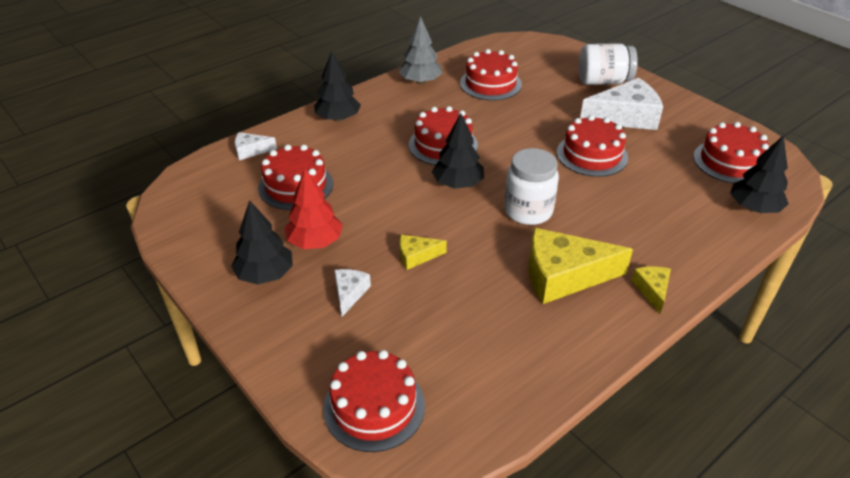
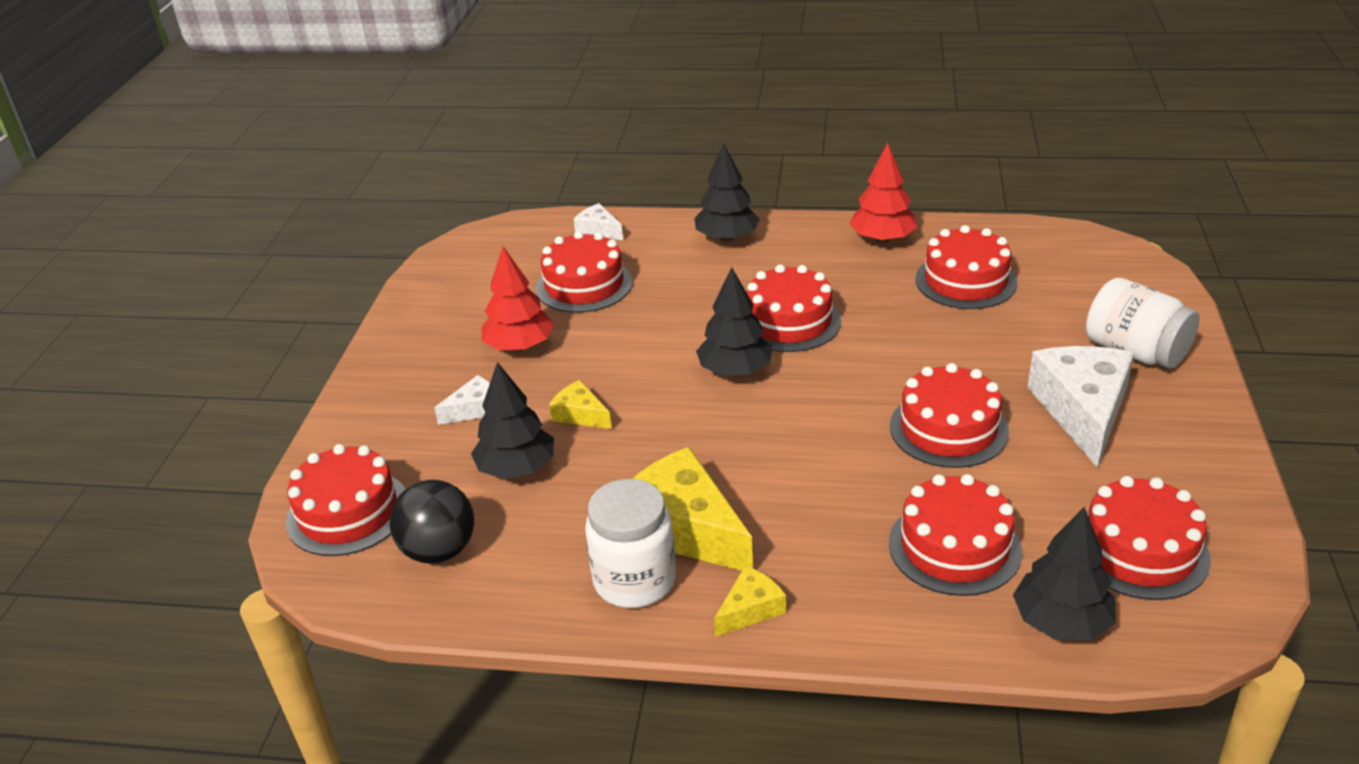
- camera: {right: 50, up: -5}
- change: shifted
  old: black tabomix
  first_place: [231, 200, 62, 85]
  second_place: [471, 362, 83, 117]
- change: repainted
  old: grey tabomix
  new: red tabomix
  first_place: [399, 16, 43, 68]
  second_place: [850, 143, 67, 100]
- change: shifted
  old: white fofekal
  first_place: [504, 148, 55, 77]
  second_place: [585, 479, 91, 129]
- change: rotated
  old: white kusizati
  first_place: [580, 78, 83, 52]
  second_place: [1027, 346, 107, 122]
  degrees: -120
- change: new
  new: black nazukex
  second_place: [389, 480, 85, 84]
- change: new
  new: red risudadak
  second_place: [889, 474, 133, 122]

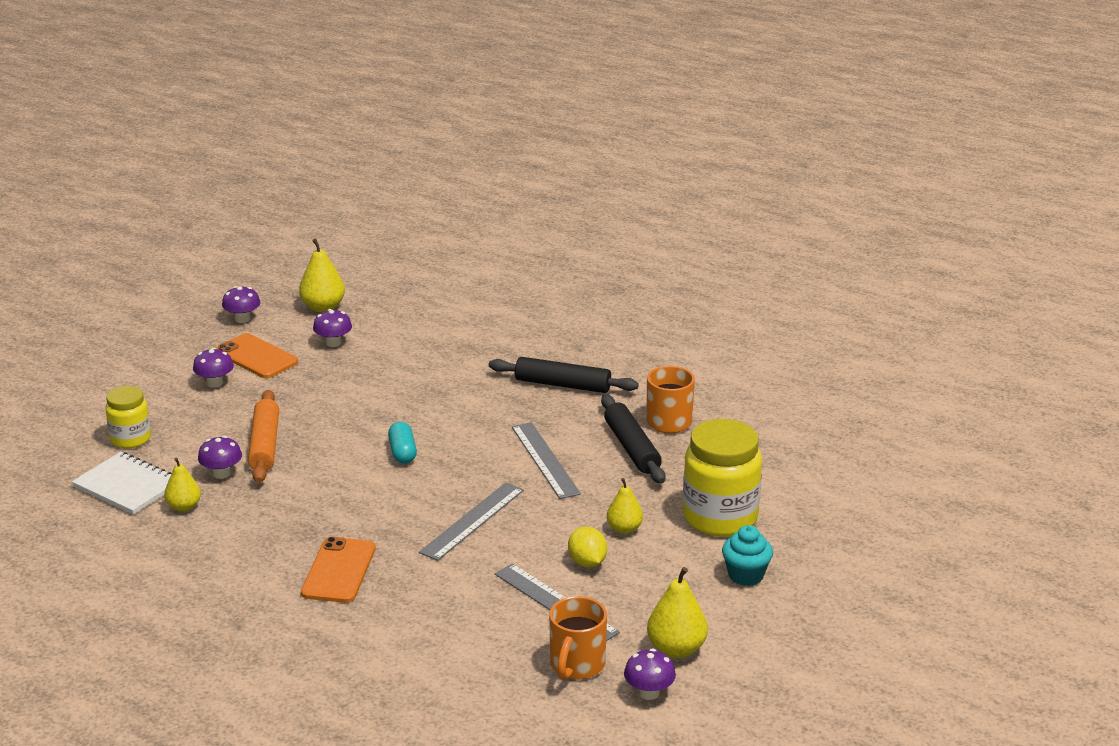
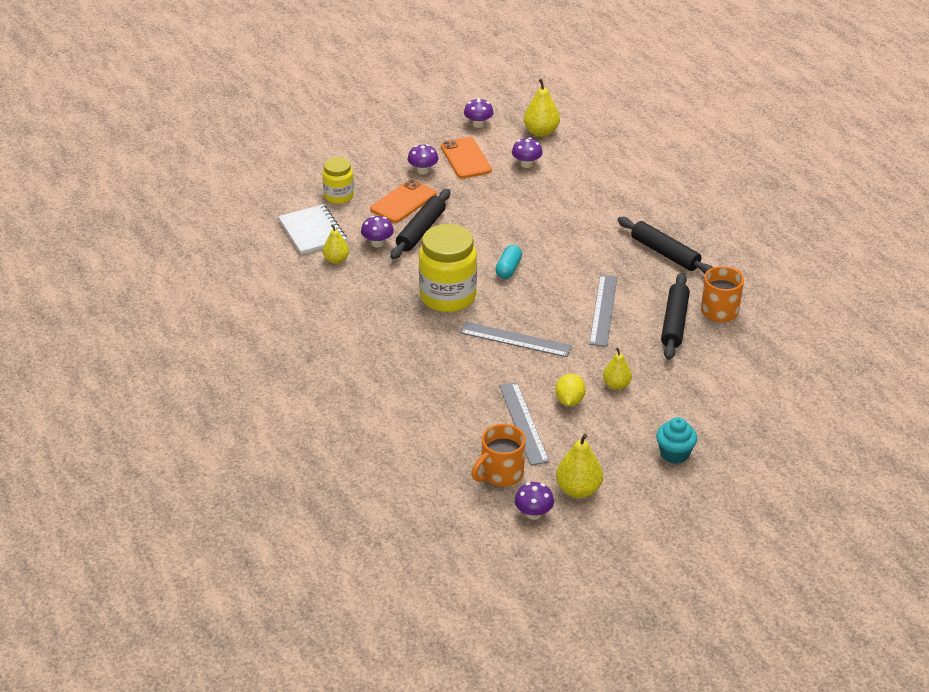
- camera: {right: 30, up: 10}
- change: repainted
  old: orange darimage
  new: black darimage
  first_place: [248, 390, 31, 93]
  second_place: [390, 189, 60, 70]
- change: shifted
  old: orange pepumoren
  first_place: [301, 537, 75, 66]
  second_place: [370, 179, 66, 44]
- change: rotated
  old: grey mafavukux
  first_place: [419, 482, 105, 79]
  second_place: [460, 322, 112, 35]
  degrees: 45
- change: shifted
  old: yellow fofekal
  first_place: [683, 419, 79, 118]
  second_place: [419, 224, 58, 88]

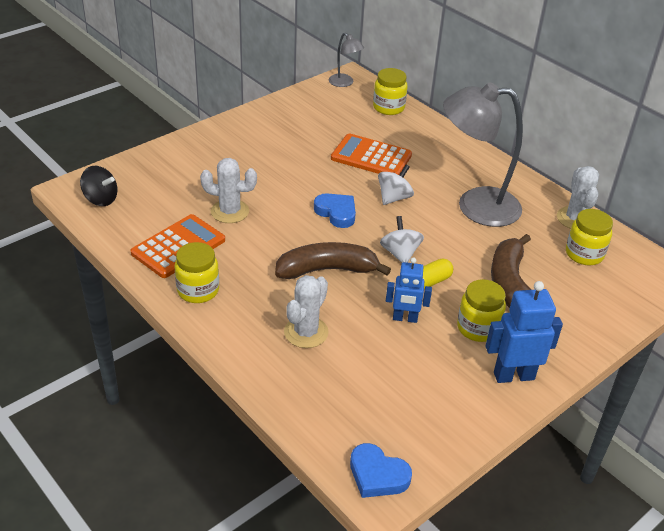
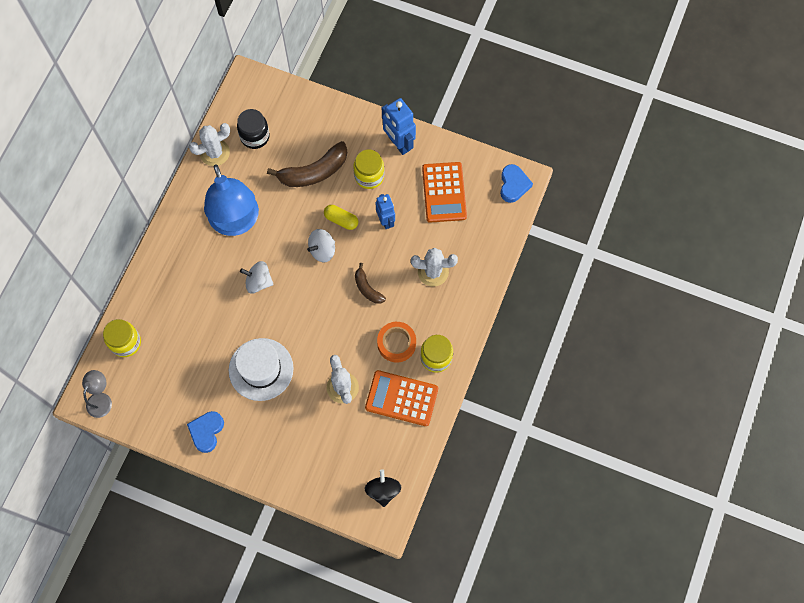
- camera: {right: -115, up: 30}
- change: scaled
  old: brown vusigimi
  first_place: [275, 242, 116, 37]
  second_place: [355, 263, 31, 41]
  factor: 0.55
- change: shifted
  old: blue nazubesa
  first_place: [314, 194, 42, 34]
  second_place: [187, 411, 37, 42]
- change: shifted
  old: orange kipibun
  first_place: [331, 133, 81, 42]
  second_place: [422, 162, 45, 61]
- change: repainted
  old: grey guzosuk
  new: blue guzosuk
  first_place: [443, 82, 80, 145]
  second_place: [204, 165, 55, 71]
- change: repainted
  old: yellow fofekal
  new: black fofekal
  first_place: [566, 209, 47, 56]
  second_place: [237, 109, 33, 40]
- change: new
  new: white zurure
  second_place: [229, 338, 64, 63]
- change: new
  new: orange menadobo
  second_place: [377, 322, 39, 41]

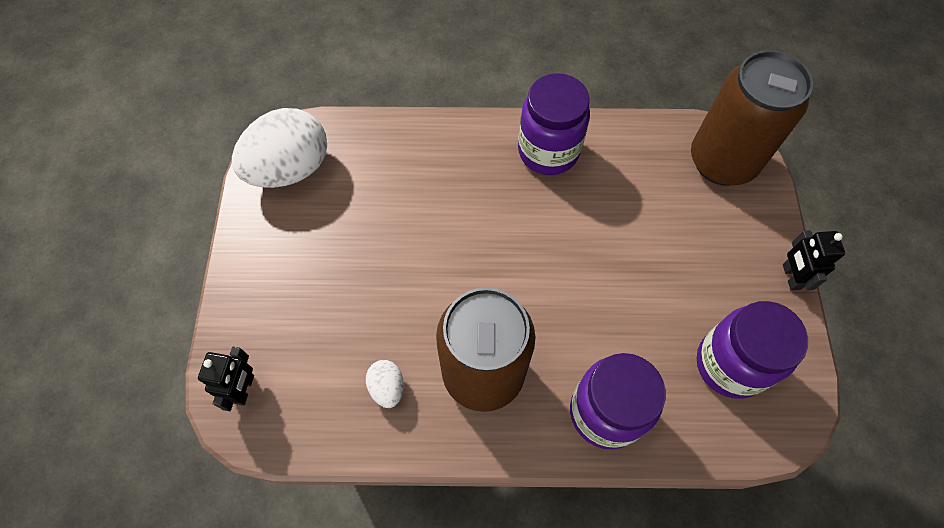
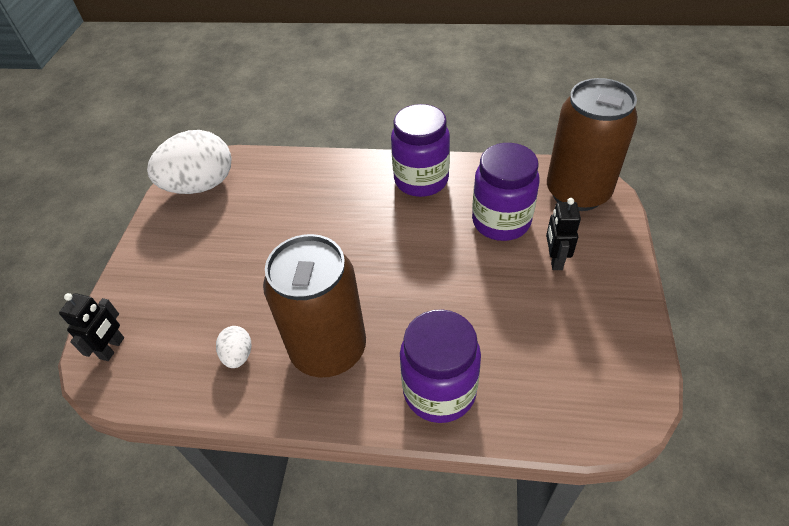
- camera: {right: 10, up: -15}
- change: shifted
  old: purple fofekal
  first_place: [697, 301, 111, 98]
  second_place: [472, 143, 68, 98]
- change: shifted
  old: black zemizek
  first_place: [783, 230, 62, 61]
  second_place: [546, 198, 35, 72]

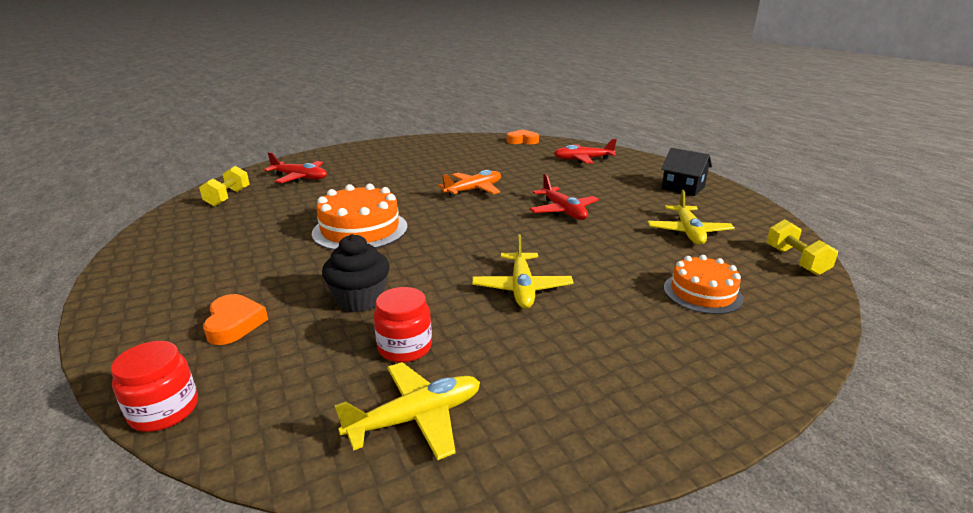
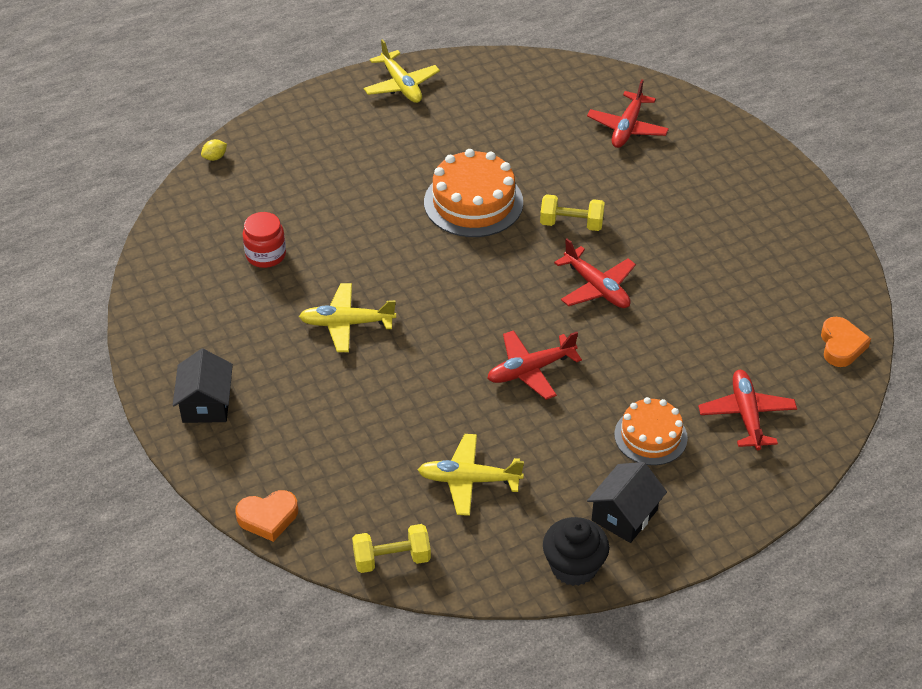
- camera: {right: 90, up: 20}
- change: swapped
  old: red fofekal
  new: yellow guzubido
  first_place: [111, 341, 87, 91]
  second_place: [201, 139, 26, 22]
- change: shifted
  old: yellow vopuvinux
  first_place: [199, 166, 51, 40]
  second_place: [540, 194, 65, 37]
- change: shifted
  old: orange nazubesa
  first_place: [203, 294, 65, 51]
  second_place: [235, 490, 63, 52]
- change: shifted
  old: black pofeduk
  first_place: [322, 234, 68, 78]
  second_place: [543, 517, 66, 69]
- change: shifted
  old: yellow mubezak
  first_place: [334, 362, 146, 98]
  second_place: [364, 39, 76, 64]
- change: repainted
  old: orange mubezak
  new: red mubezak
  first_place: [438, 170, 63, 27]
  second_place: [554, 238, 82, 70]
- change: shifted
  old: orange risudadak
  first_place: [664, 255, 79, 59]
  second_place: [614, 397, 74, 68]
- change: new
  new: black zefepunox
  second_place: [173, 349, 60, 74]

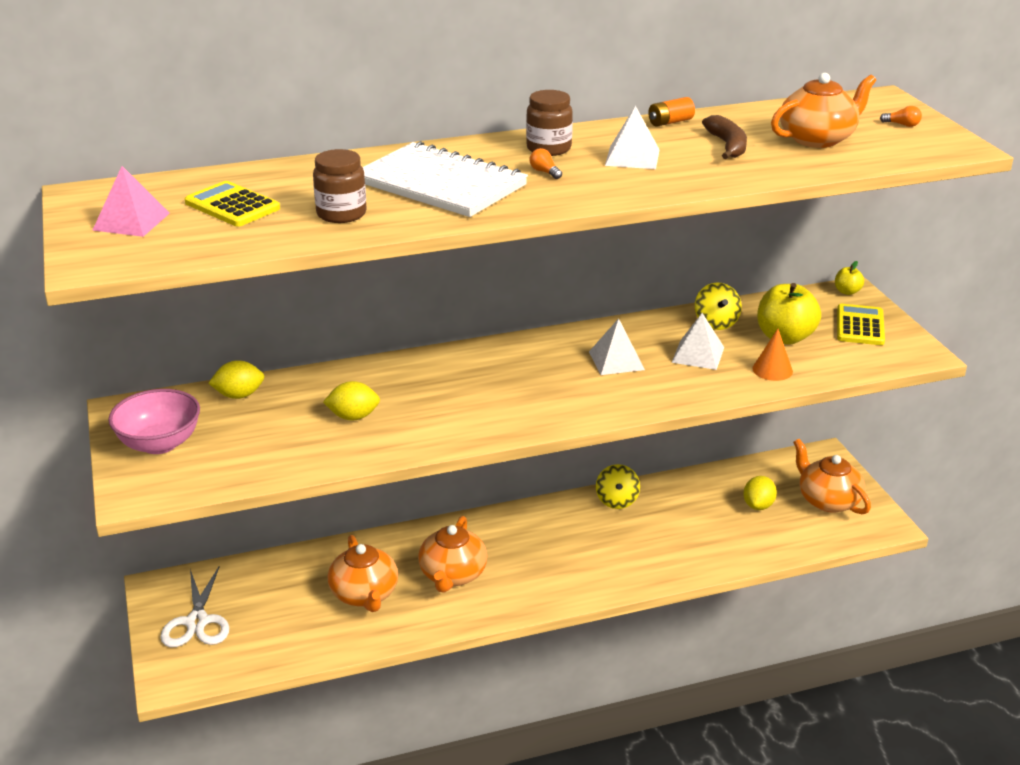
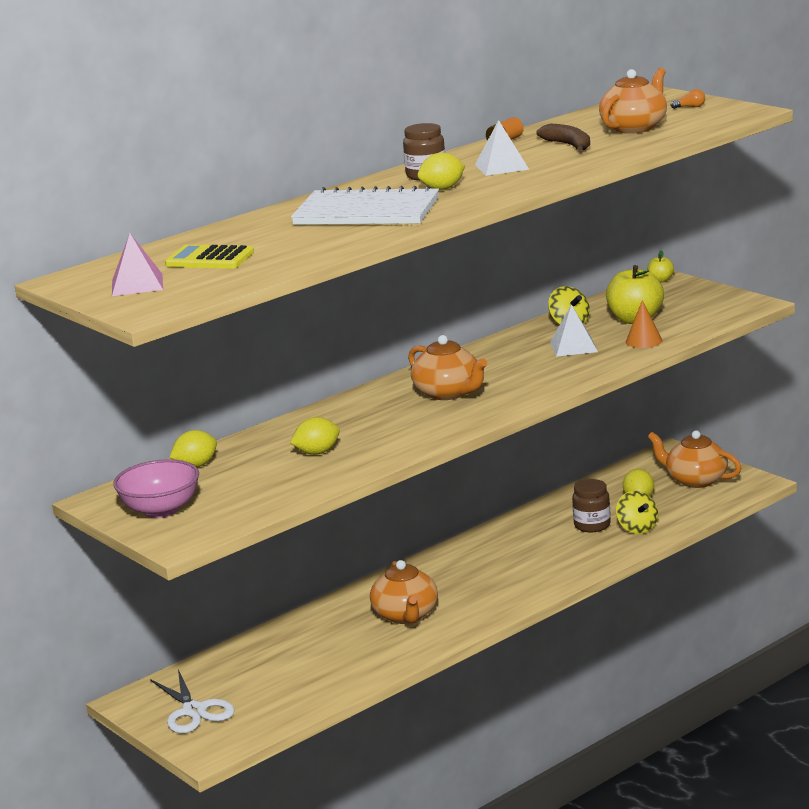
- camera: {right: -20, up: -10}
- change: shifted
  old: brown fofekal
  first_place: [313, 149, 54, 74]
  second_place: [572, 479, 39, 53]
- change: shifted
  old: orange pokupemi
  first_place: [328, 535, 70, 77]
  second_place: [408, 335, 79, 65]
- change: swapped
  old: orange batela
  new: yellow guzubido
  first_place: [530, 148, 32, 31]
  second_place: [418, 153, 47, 37]
- change: gone
  old: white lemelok
  first_place: [589, 318, 56, 57]
- change: shifted
  old: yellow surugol
  first_place: [596, 464, 44, 45]
  second_place: [616, 491, 42, 43]
- change: gone
  old: yellow kipibun
  first_place: [837, 304, 48, 41]

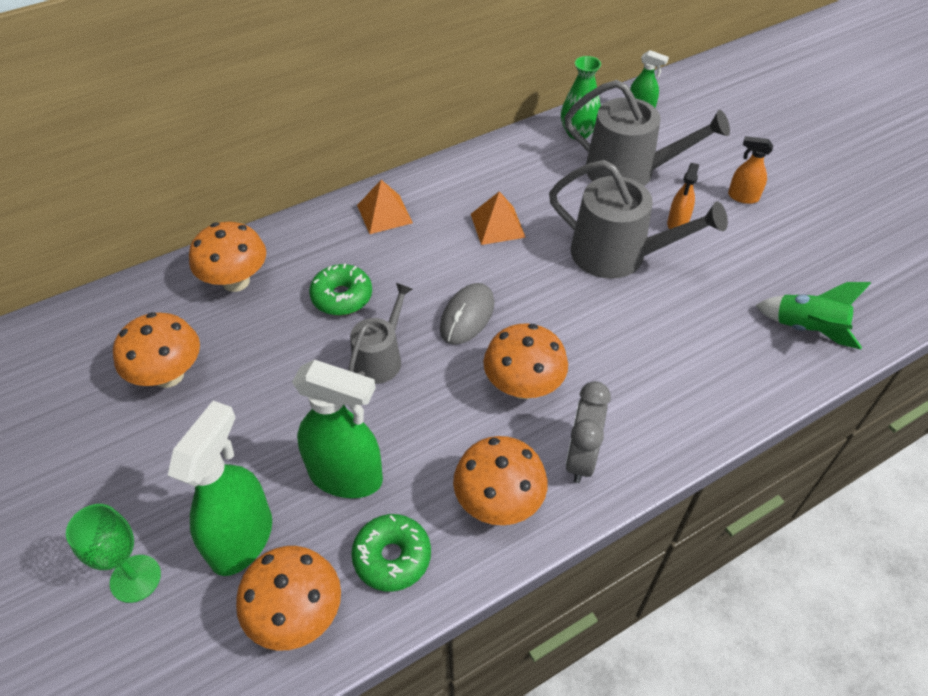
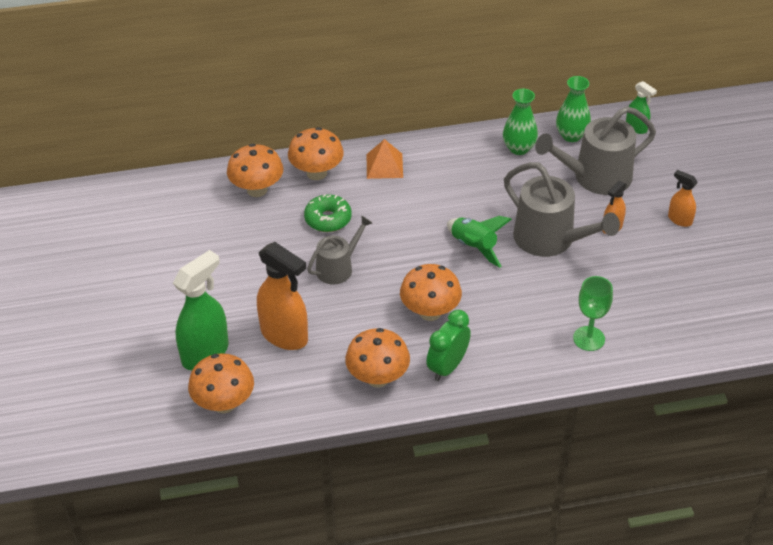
- camera: {right: 20, up: -5}
- change: shifted
  old: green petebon
  first_place: [66, 504, 95, 99]
  second_place: [573, 276, 40, 75]
- change: shifted
  old: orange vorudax
  first_place: [113, 312, 87, 76]
  second_place: [288, 127, 56, 53]
- change: repainted
  old: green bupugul
  new: orange bupugul
  first_place: [292, 359, 91, 139]
  second_place: [257, 242, 51, 108]
- change: gone
  old: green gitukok
  first_place: [351, 514, 80, 78]
- change: gone
  old: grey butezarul
  first_place: [440, 283, 54, 62]
- change: gone
  old: orange lemelok
  first_place: [471, 191, 55, 54]
- change: rotated
  old: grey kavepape
  first_place: [564, 80, 166, 106]
  second_place: [535, 106, 121, 89]
  degrees: 120
- change: repainted
  old: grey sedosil
  new: green sedosil
  first_place: [565, 381, 46, 102]
  second_place: [426, 310, 45, 71]
- change: shifted
  old: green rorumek
  first_place: [755, 282, 116, 67]
  second_place: [447, 216, 65, 52]
- change: new
  new: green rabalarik
  second_place: [503, 89, 35, 66]

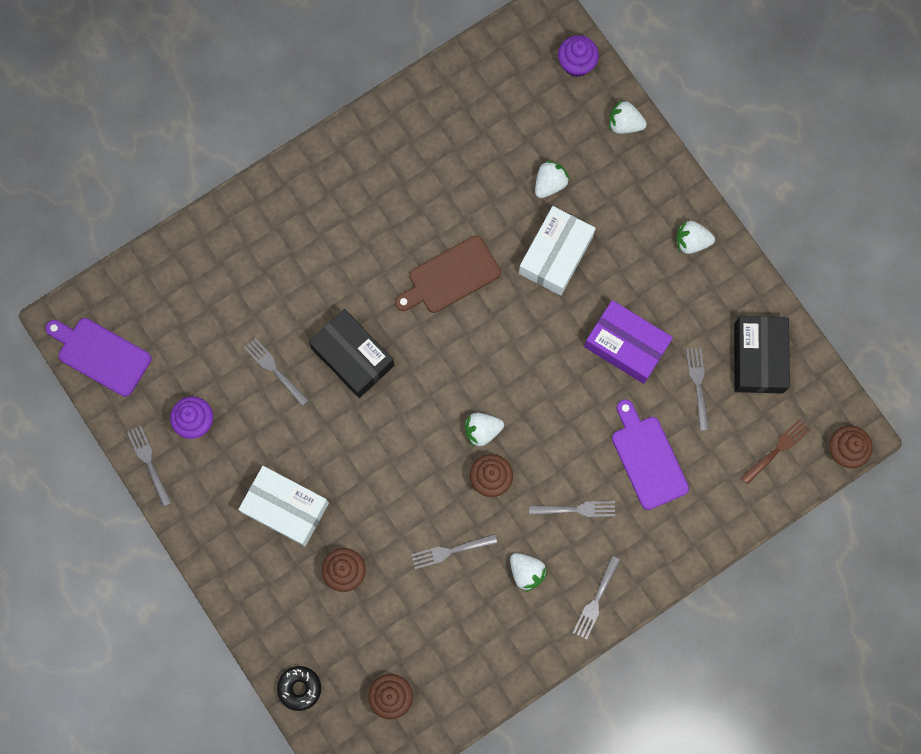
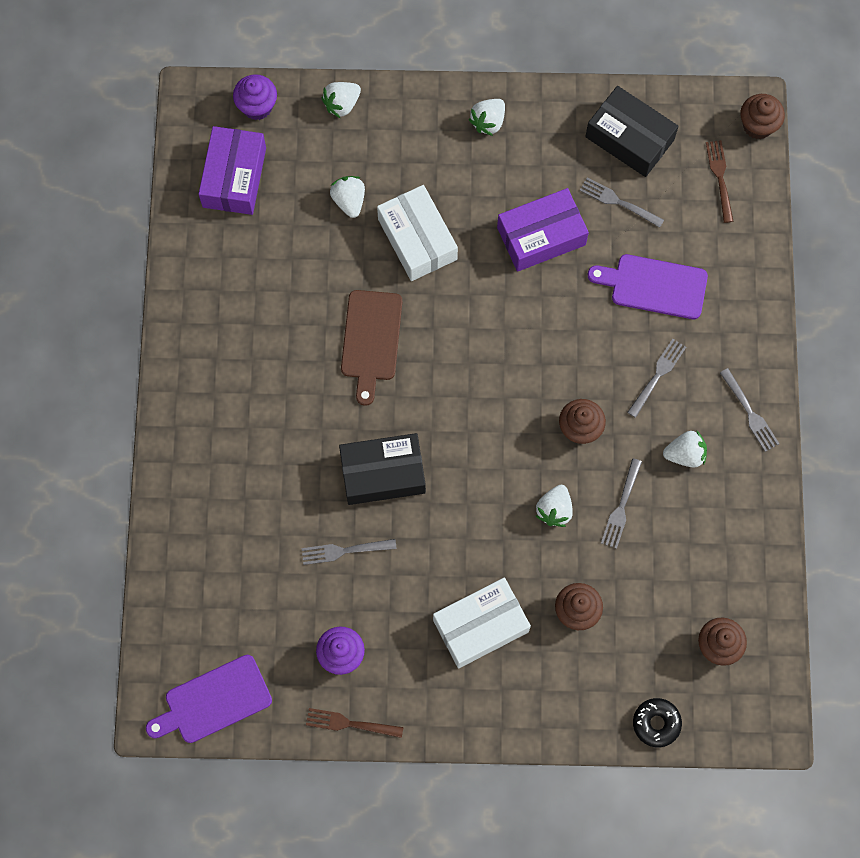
- camera: {right: -55, up: -5}
- change: repainted
  old: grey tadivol
  new: brown tadivol
  first_place: [127, 426, 45, 81]
  second_place: [306, 708, 97, 30]
- change: shifted
  old: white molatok
  first_place: [465, 413, 39, 34]
  second_place: [536, 485, 37, 42]
- change: new
  new: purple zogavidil
  second_place: [199, 126, 67, 89]

